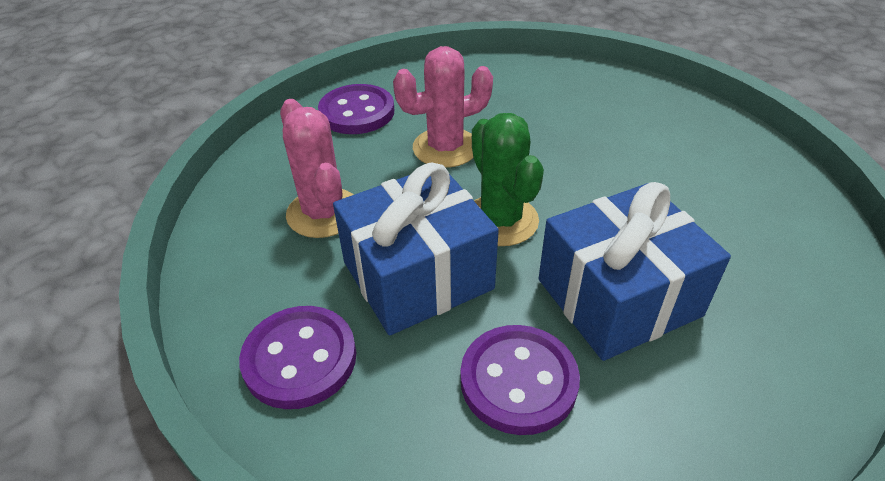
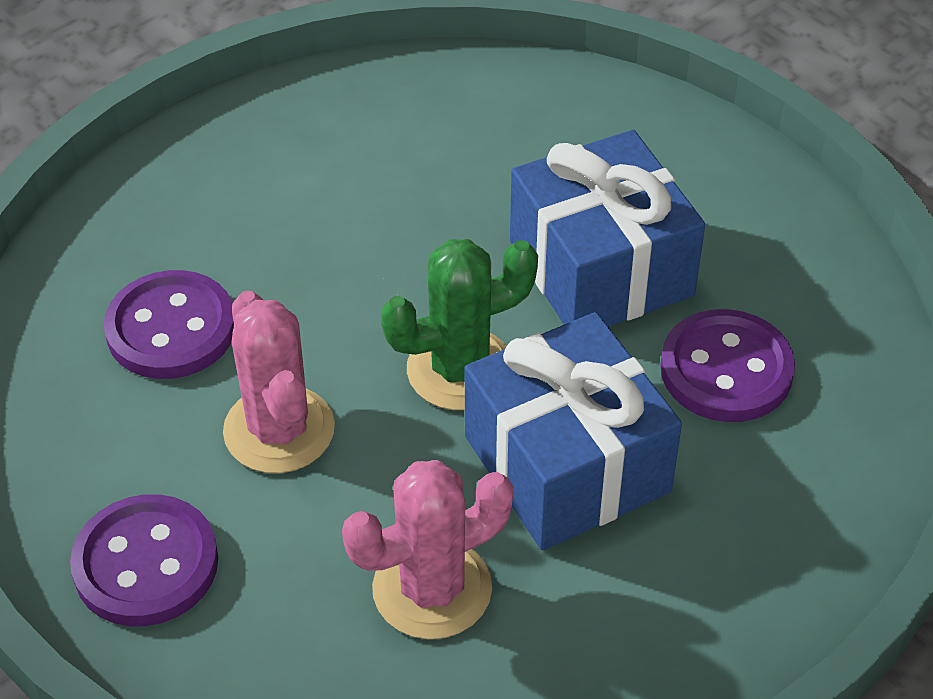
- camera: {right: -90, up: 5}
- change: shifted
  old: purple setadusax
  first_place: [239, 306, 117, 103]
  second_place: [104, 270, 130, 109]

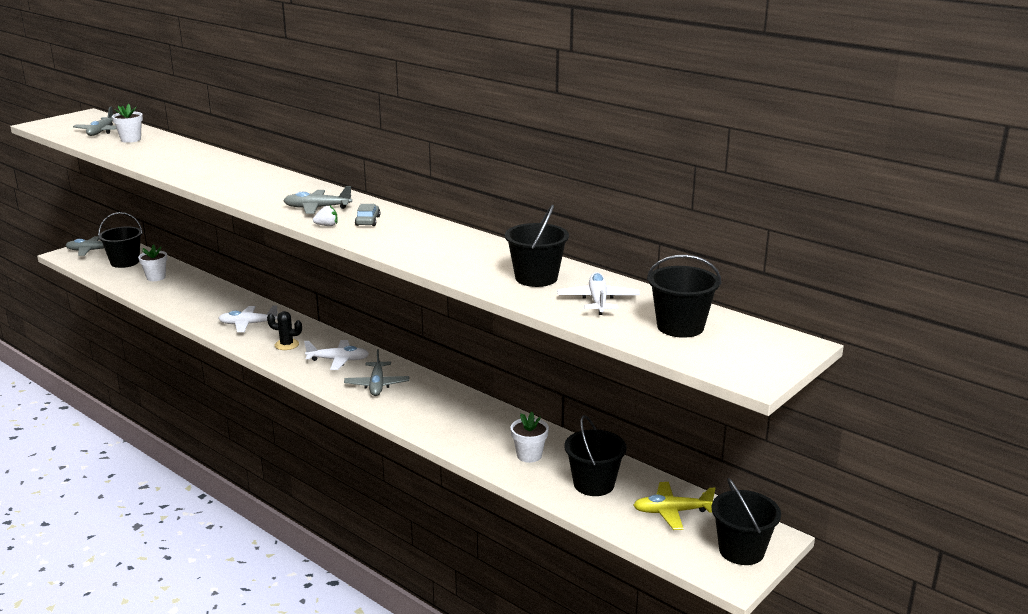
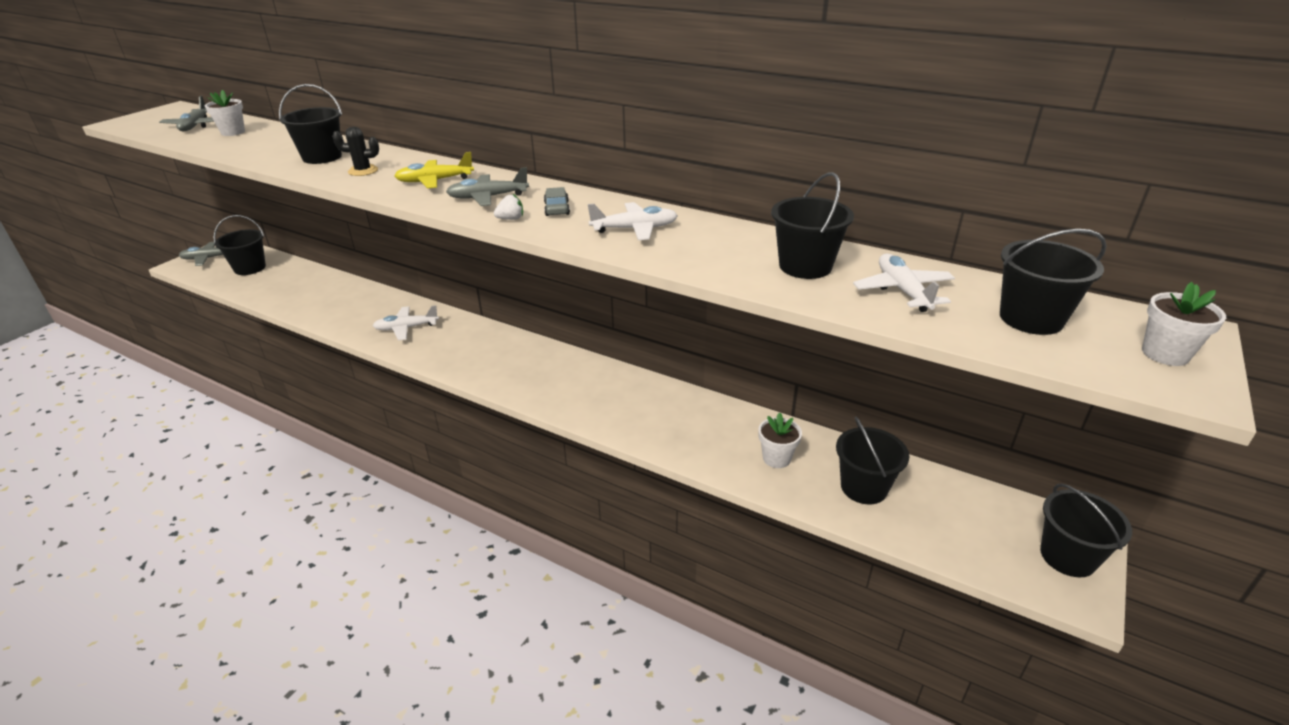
- camera: {right: -10, up: 10}
- change: shifted
  old: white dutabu
  first_place: [138, 244, 29, 37]
  second_place: [1142, 282, 84, 84]
- change: shifted
  old: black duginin
  first_place: [267, 311, 35, 39]
  second_place: [332, 126, 47, 50]
- change: shifted
  old: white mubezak
  first_place: [304, 340, 65, 30]
  second_place: [588, 202, 90, 38]
- change: gone
  old: grey mubezak
  first_place: [344, 349, 65, 47]
- change: shifted
  old: yellow mubezak
  first_place: [633, 482, 82, 48]
  second_place: [395, 152, 79, 36]
- change: new
  new: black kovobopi
  second_place: [279, 84, 63, 80]

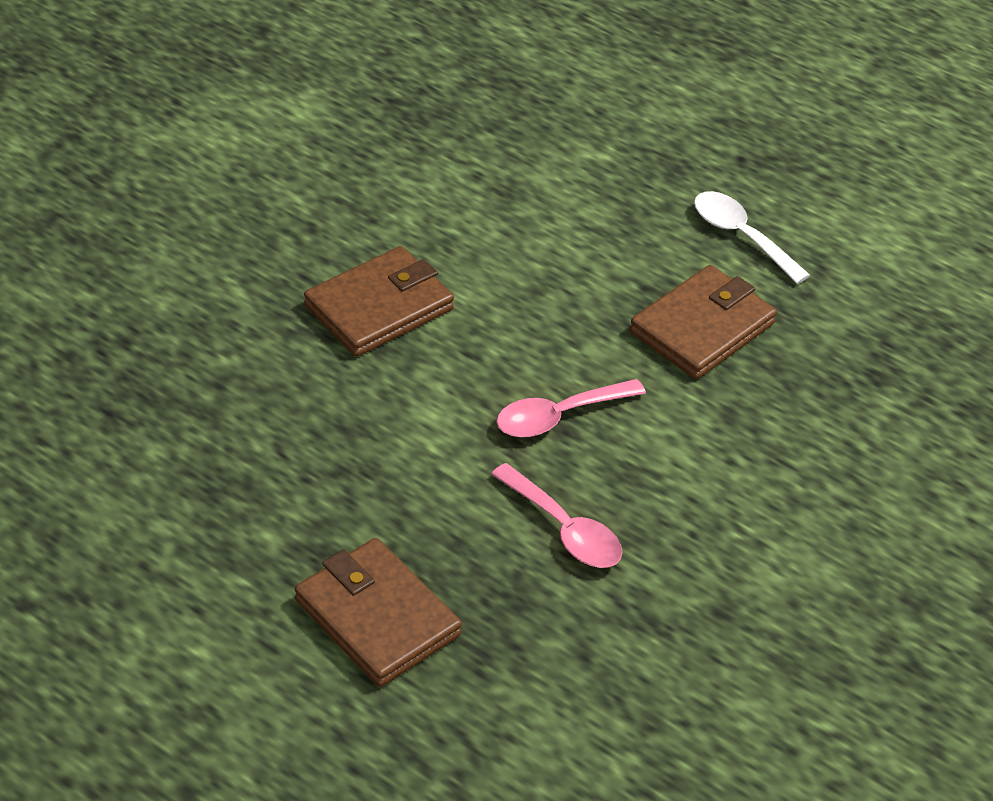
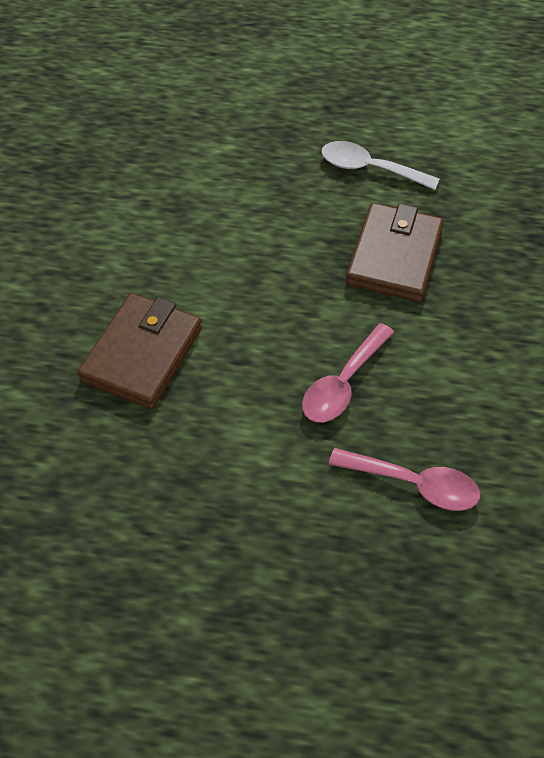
- camera: {right: -25, up: 10}
- change: gone
  old: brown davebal
  first_place: [295, 538, 167, 149]

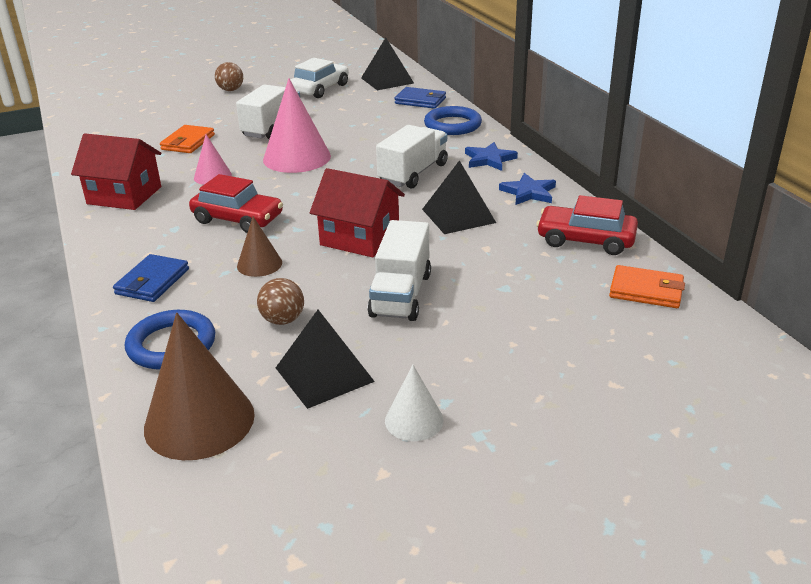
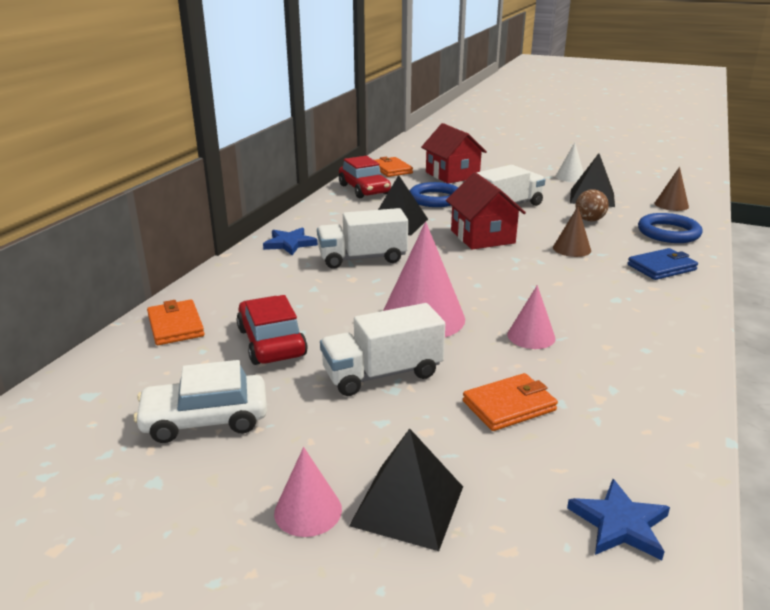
- camera: {right: -135, up: -5}
- change: shifted
  old: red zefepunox
  first_place: [71, 133, 90, 77]
  second_place: [421, 123, 66, 61]
- change: scaled
  old: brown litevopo
  first_place: [144, 313, 111, 147]
  second_place: [655, 167, 34, 44]
  factor: 0.54
- change: shifted
  old: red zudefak
  first_place: [189, 174, 94, 59]
  second_place: [237, 295, 71, 70]
- change: swapped
  old: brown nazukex
  new: pink litevopo
  first_place: [215, 62, 28, 29]
  second_place: [274, 447, 68, 90]
- change: shifted
  old: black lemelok
  first_place: [361, 38, 53, 52]
  second_place: [349, 429, 114, 122]
- change: repainted
  old: blue davebal
  new: orange davebal
  first_place: [395, 87, 51, 22]
  second_place: [147, 299, 57, 46]
- change: shifted
  old: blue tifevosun
  first_place: [424, 106, 58, 29]
  second_place: [410, 182, 48, 25]
- change: shifted
  old: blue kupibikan
  first_place: [499, 173, 57, 32]
  second_place: [567, 479, 103, 81]

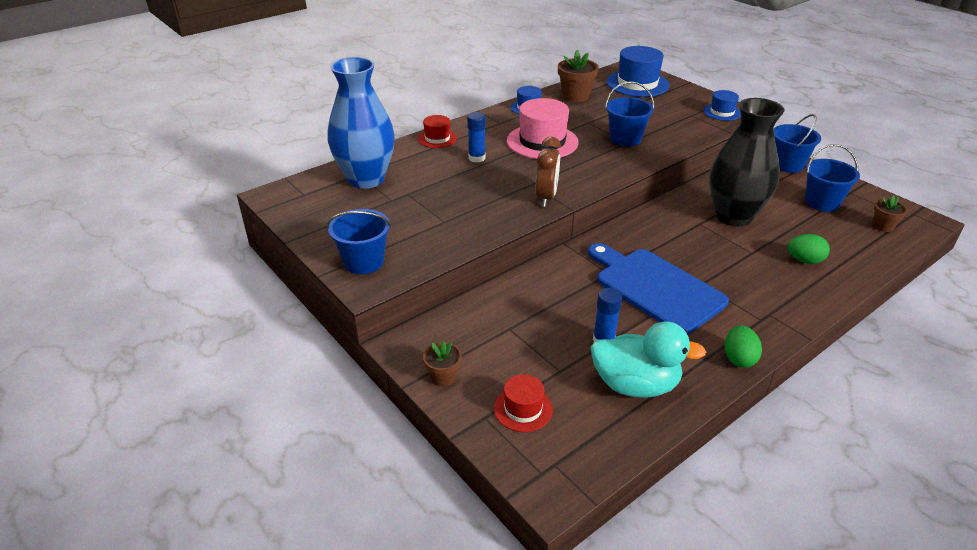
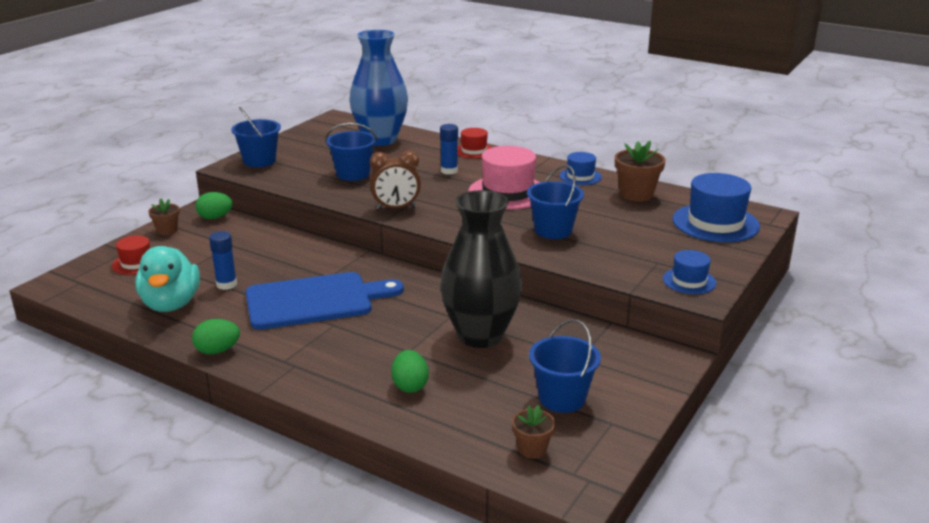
- camera: {right: 70, up: -10}
- change: rotated
  old: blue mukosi
  first_place: [588, 243, 141, 92]
  second_place: [246, 272, 158, 58]
  degrees: 45
- change: shifted
  old: blue kovobopi
  first_place: [773, 114, 48, 59]
  second_place: [325, 123, 52, 58]
- change: new
  new: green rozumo
  second_place: [195, 192, 38, 27]

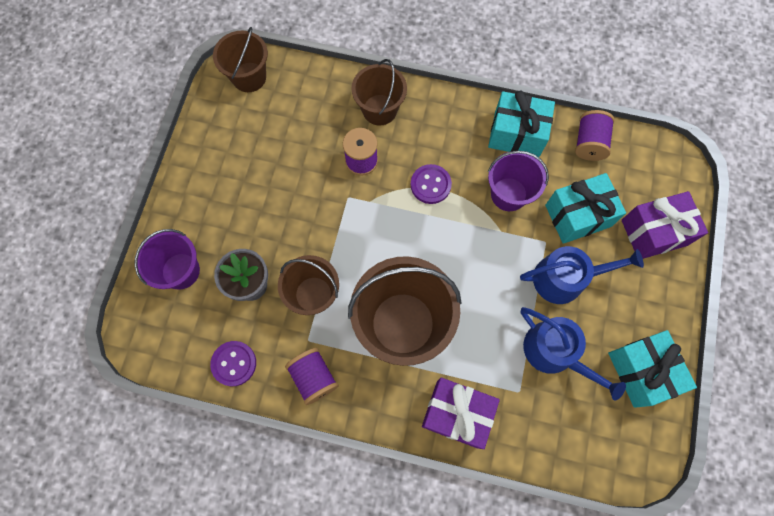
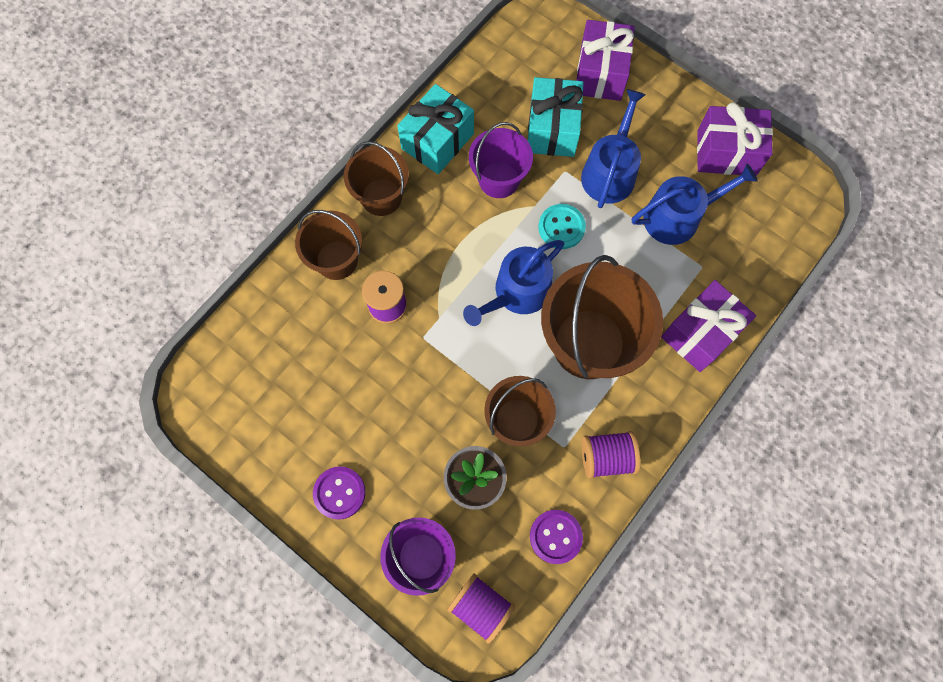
- camera: {right: -65, up: 0}
- change: shifted
  old: brown kovobopi
  first_place: [213, 27, 55, 65]
  second_place: [344, 141, 65, 75]
- change: shifted
  old: purple setadusax
  first_place: [411, 164, 41, 40]
  second_place: [313, 466, 53, 54]
- change: shifted
  old: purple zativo
  first_place: [575, 110, 40, 51]
  second_place: [447, 573, 68, 71]
- change: repainted
  old: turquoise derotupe
  new: purple derotupe
  first_place: [608, 330, 89, 78]
  second_place: [697, 102, 76, 74]
- change: new
  new: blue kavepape
  second_place: [463, 240, 101, 86]
- change: new
  new: turquoise setadusax
  second_place: [539, 204, 47, 45]

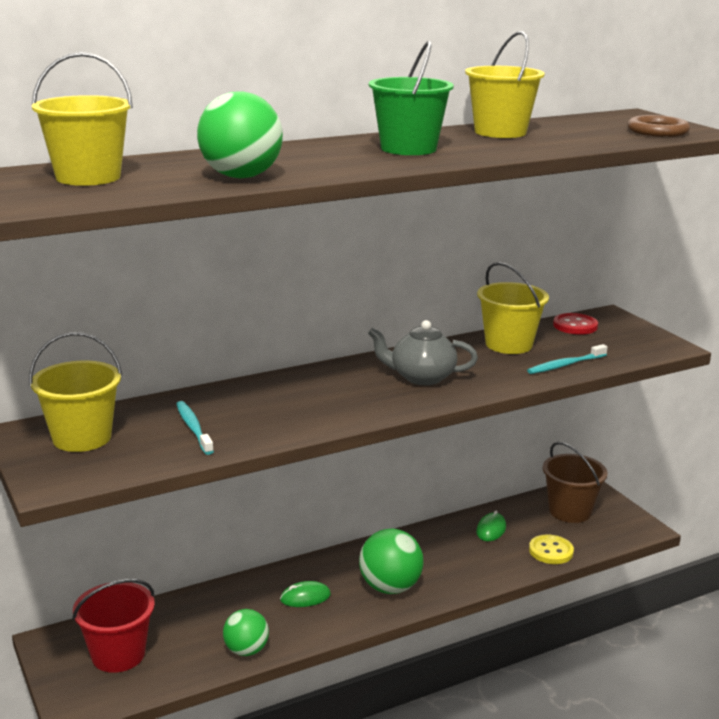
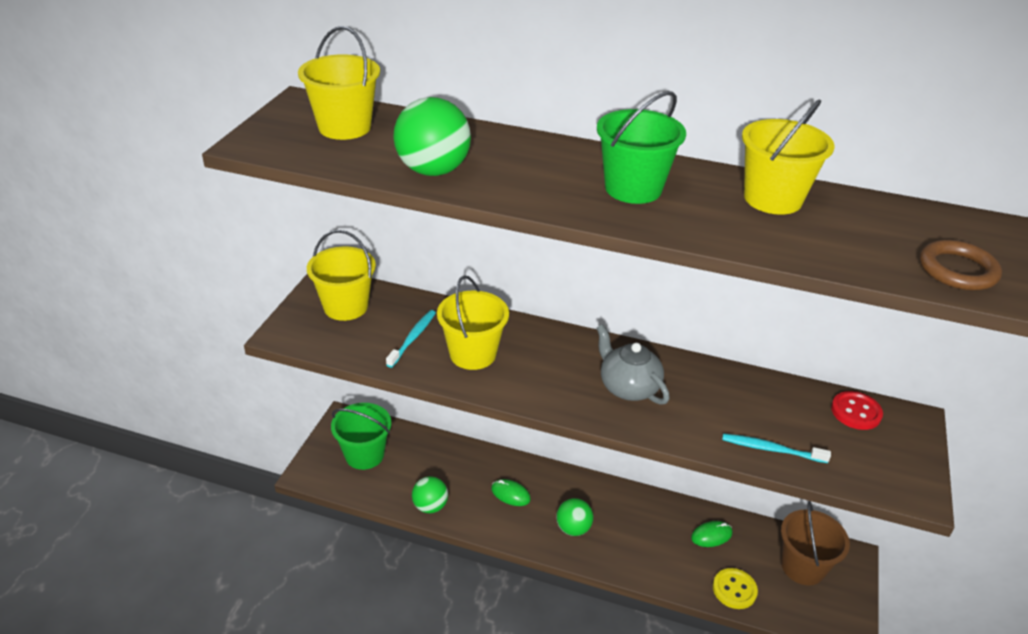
- camera: {right: 45, up: 15}
- change: repainted
  old: red kovobopi
  new: green kovobopi
  first_place: [72, 579, 83, 94]
  second_place: [331, 403, 60, 67]
- change: scaled
  old: green nazukex
  first_place: [359, 528, 65, 66]
  second_place: [556, 498, 37, 38]
  factor: 0.65
- change: shifted
  old: yellow kovobopi
  first_place: [477, 262, 72, 92]
  second_place: [437, 275, 72, 95]

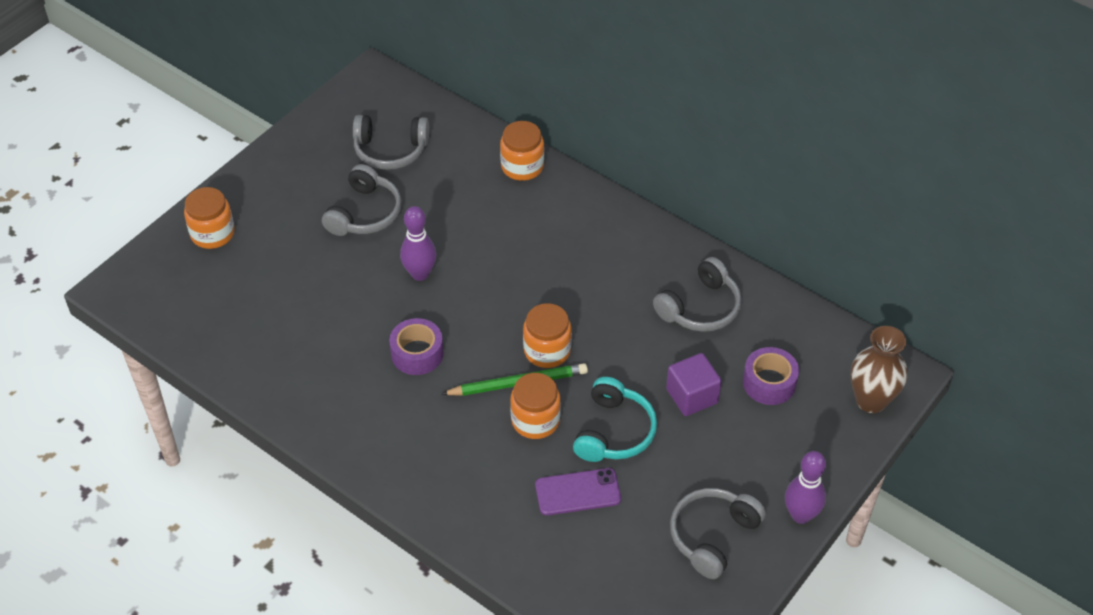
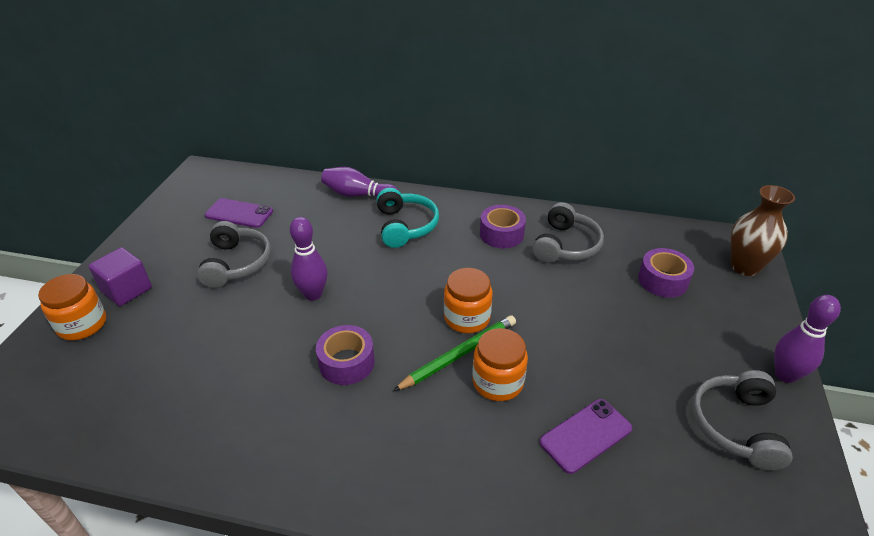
- camera: {right: -25, up: -10}
- change: swapped
  old: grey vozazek
  new: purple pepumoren
  first_place: [353, 115, 76, 55]
  second_place: [205, 198, 68, 30]
- change: swapped
  old: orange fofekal
  new: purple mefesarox
  first_place: [500, 121, 44, 60]
  second_place: [321, 167, 78, 30]
- change: shifted
  old: turquoise vozazek
  first_place: [573, 377, 84, 85]
  second_place: [377, 188, 62, 60]
- change: shifted
  old: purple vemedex
  first_place: [666, 353, 56, 63]
  second_place: [89, 247, 63, 59]
- change: new
  new: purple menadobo
  second_place: [480, 205, 46, 43]

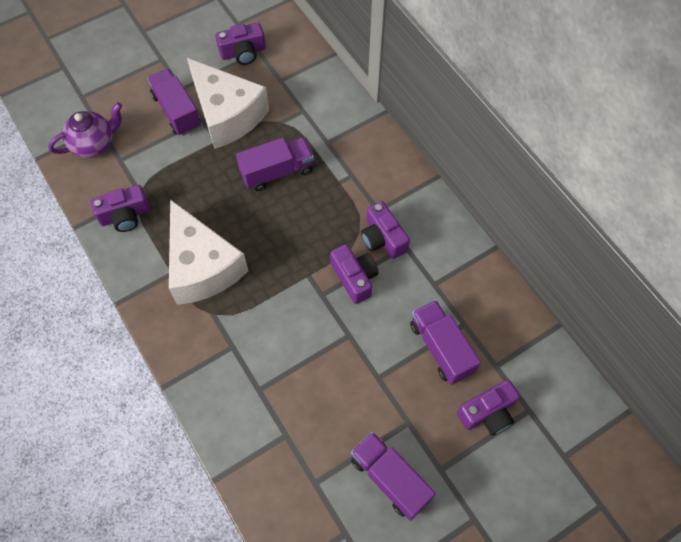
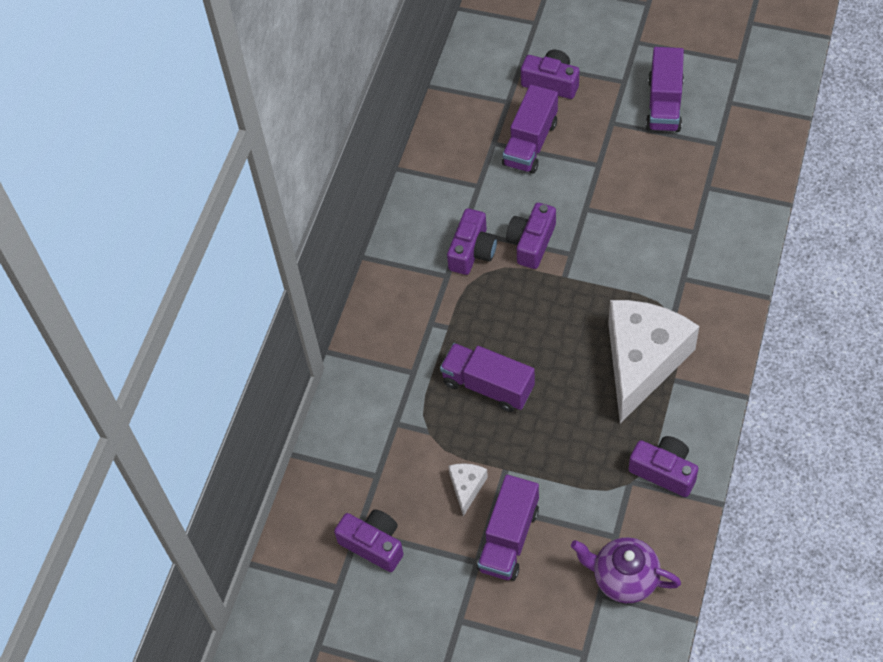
- camera: {right: -125, up: -5}
- change: scaled
  old: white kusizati
  first_place: [187, 58, 82, 91]
  second_place: [448, 463, 40, 53]
  factor: 0.41

